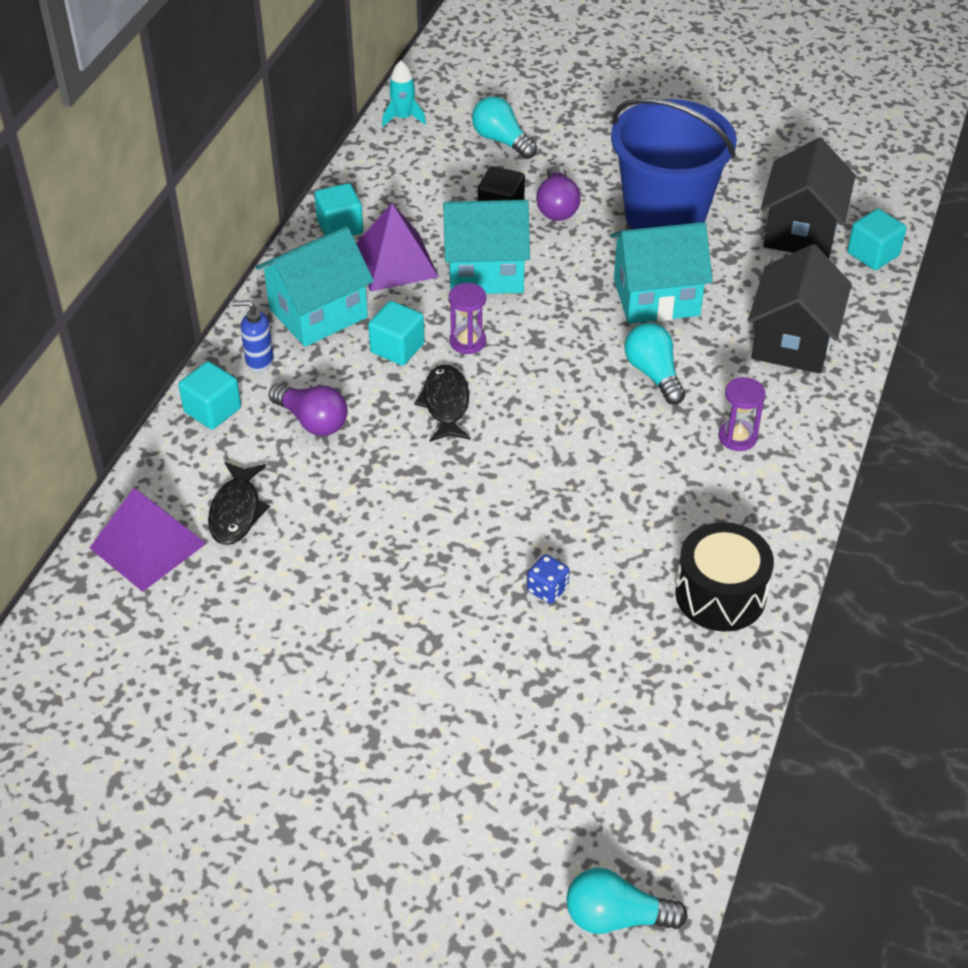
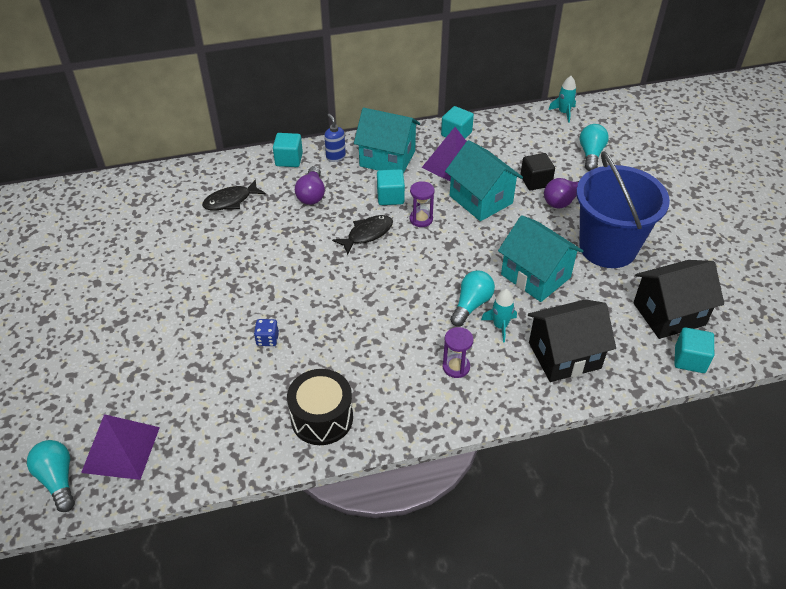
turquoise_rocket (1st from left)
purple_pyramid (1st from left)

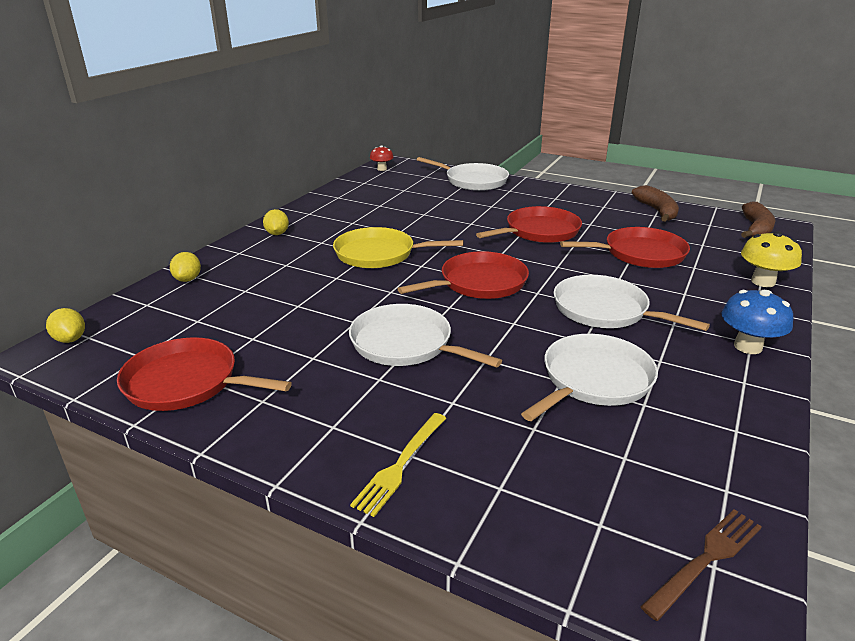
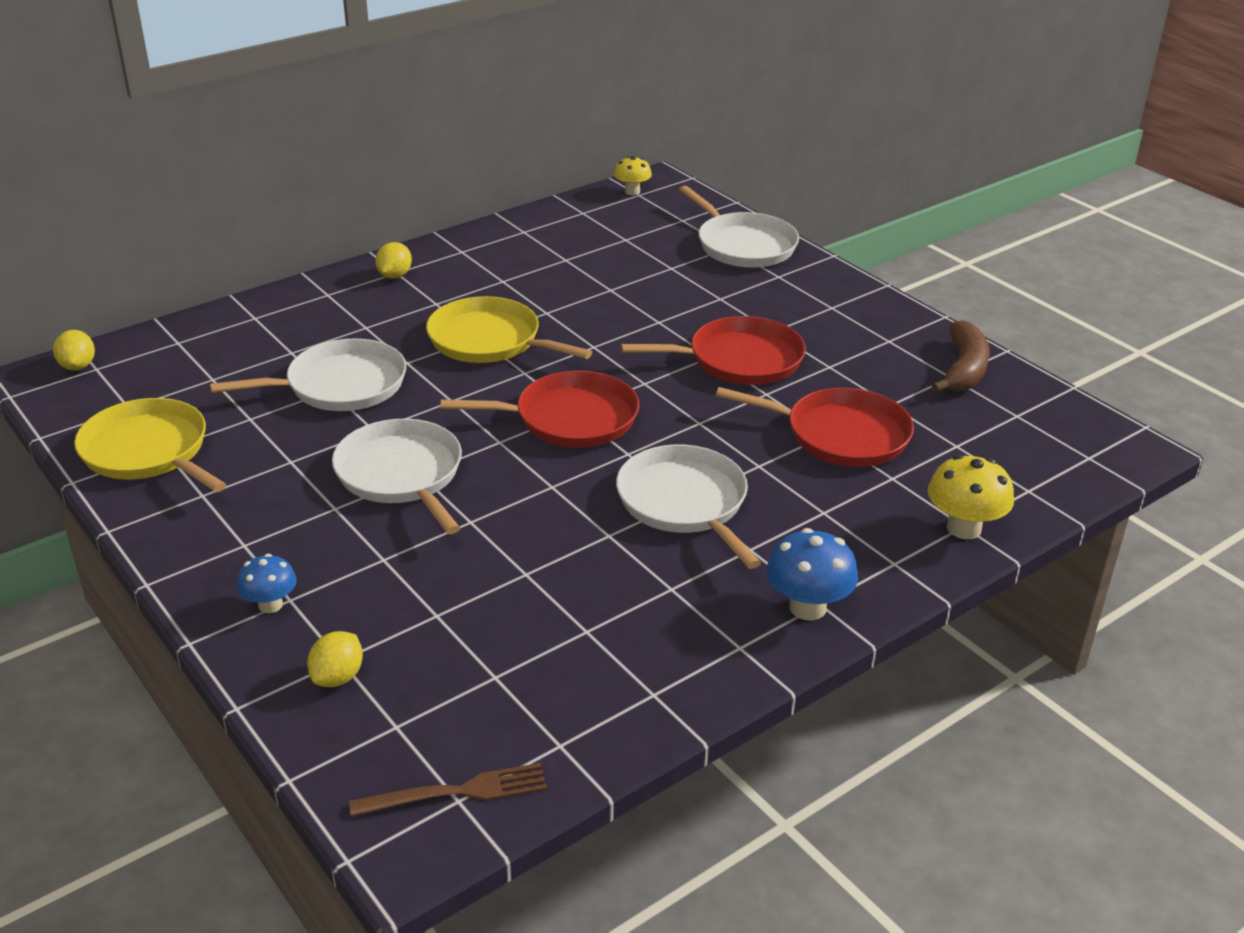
brown_banana (2nd from left in the first image)
yellow_lemon (2nd from left)
white_pan (1st from left)
blue_mushroom (1st from left)
yellow_pan (1st from left)
yellow_mushroom (1st from left)

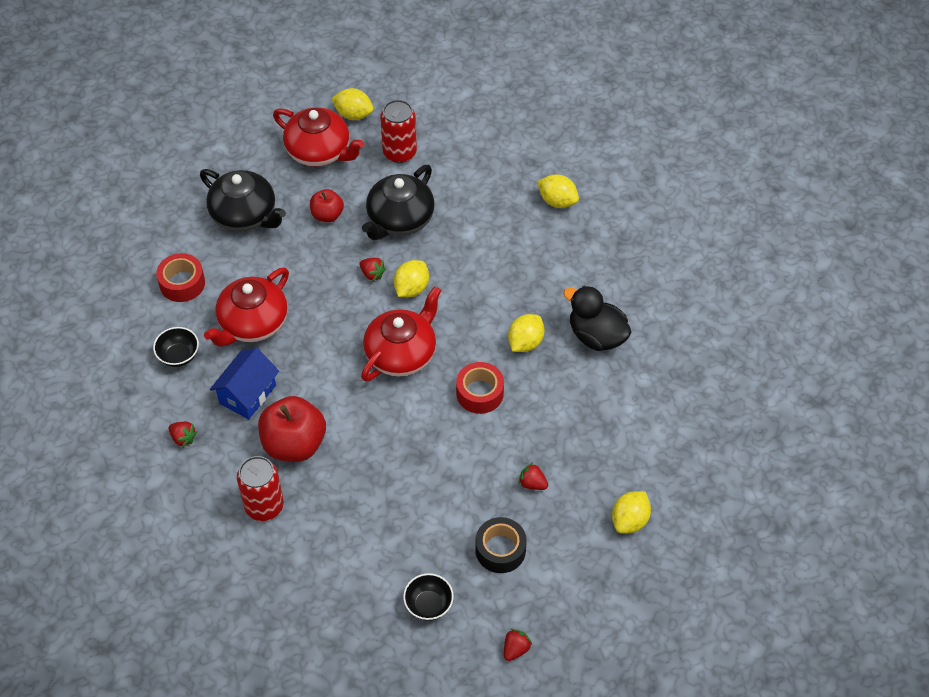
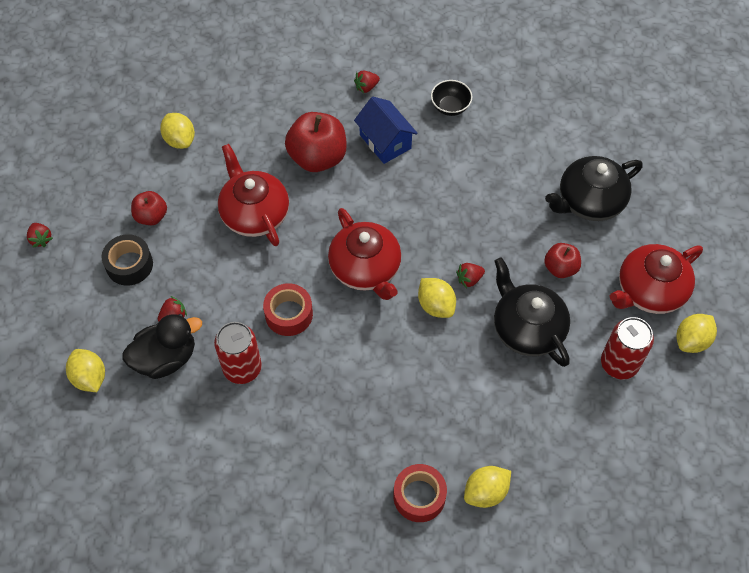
black_bowl (2nd from left in the first image)
red_apple (1st from left)
red_tape (2nd from left)
red_teapot (1st from left)
red_can (1st from left)
yellow_lemon (2nd from left)
black_duck

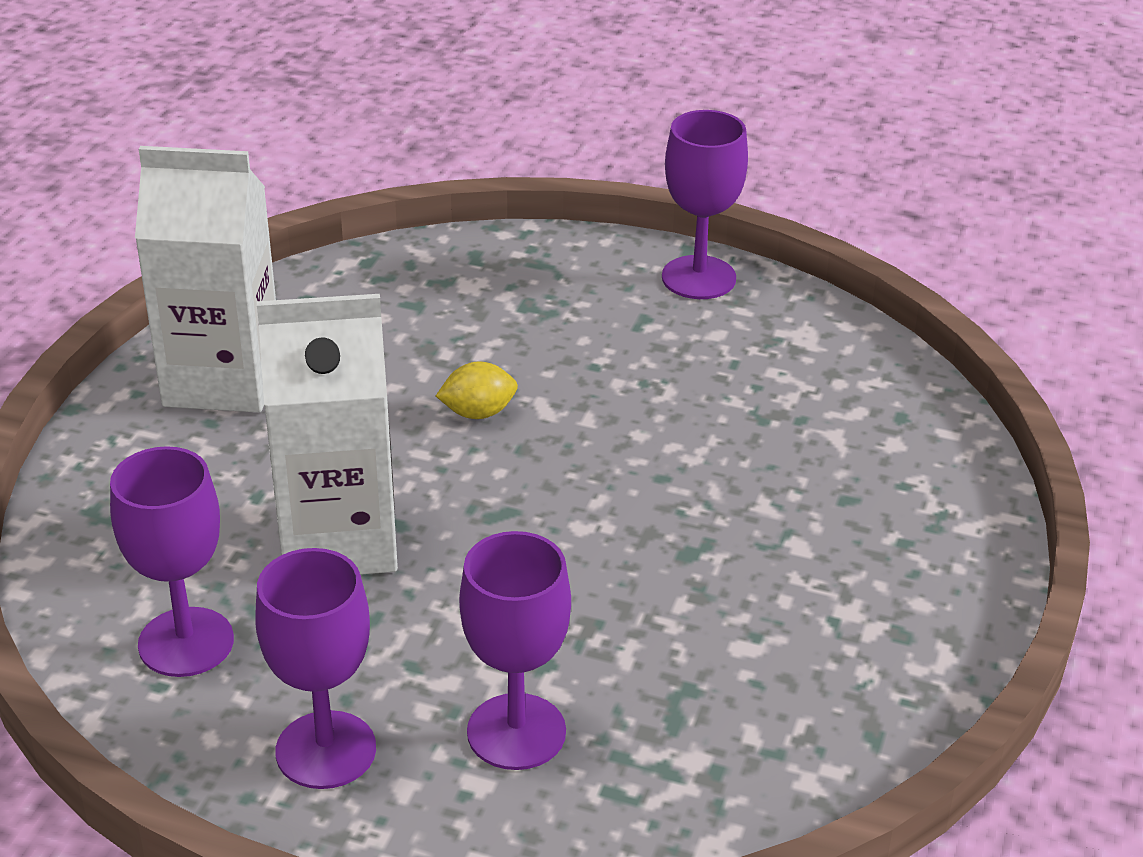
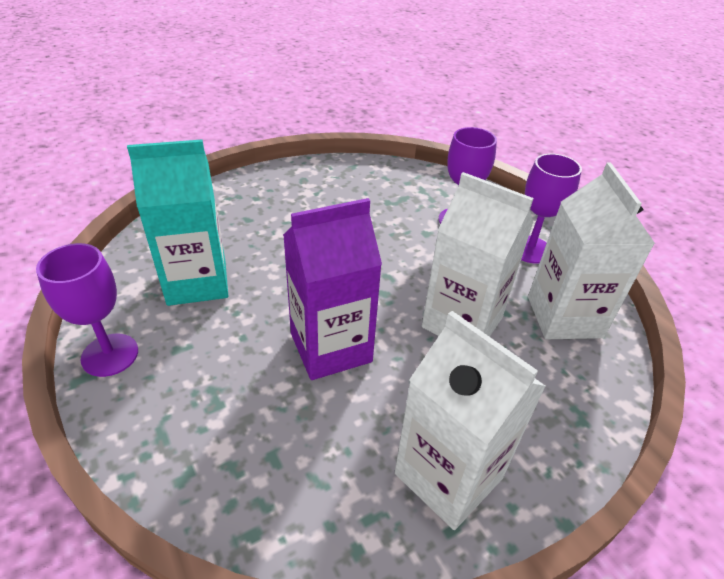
turquoise_carton
white_carton (3rd from left)
purple_carton

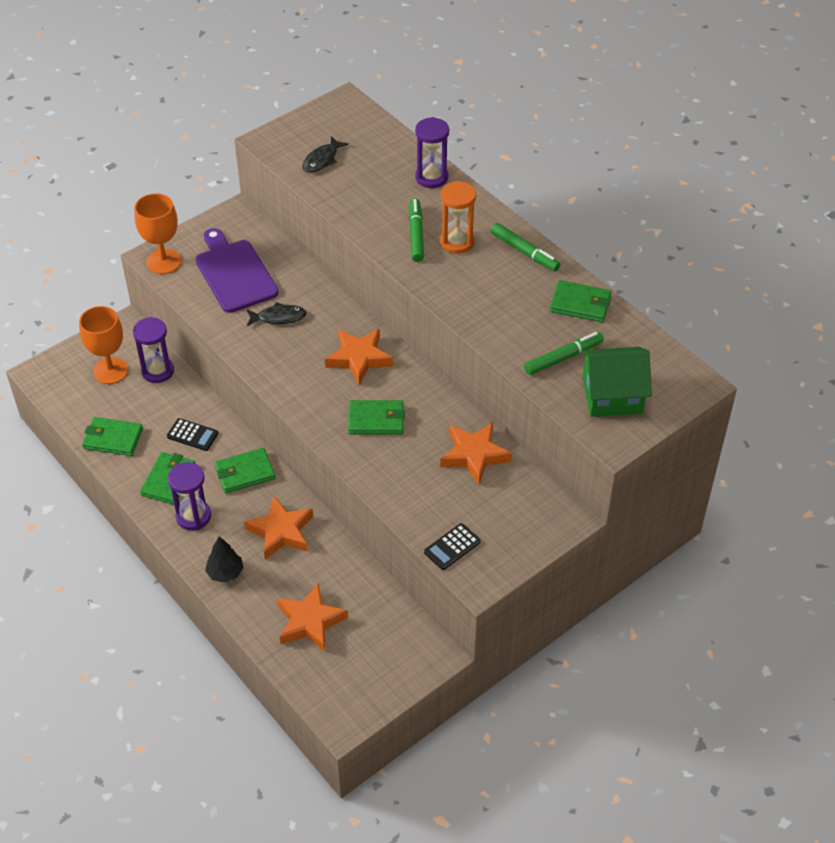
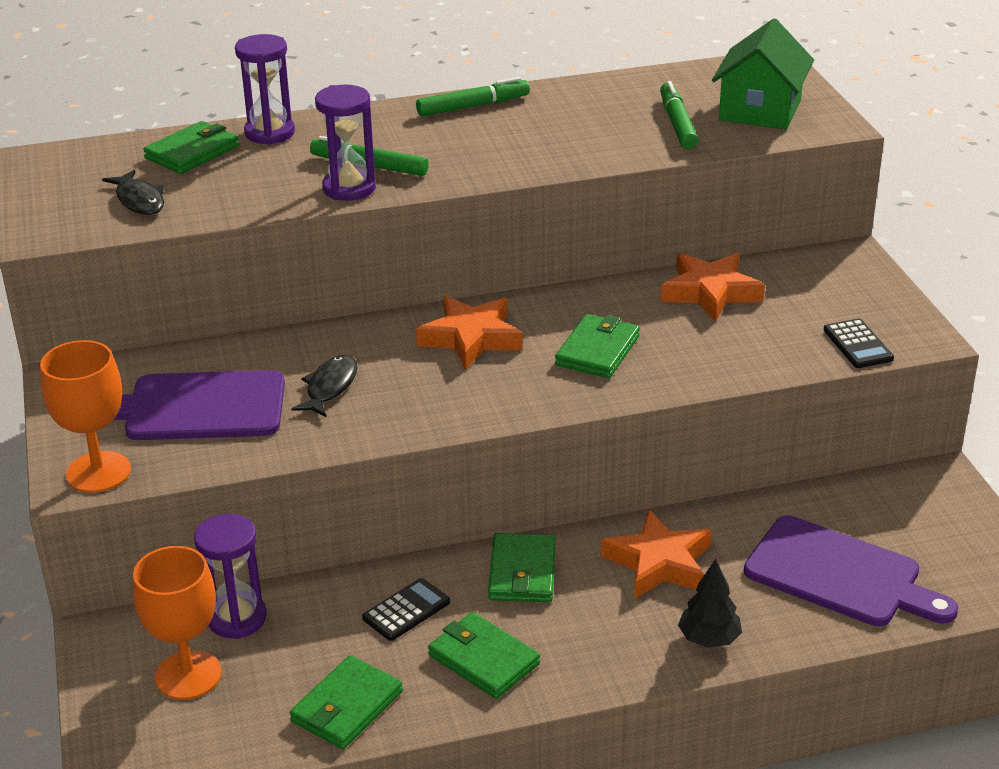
orange_hourglass
purple_hourglass (3rd from left)
green_wallet (1st from left)
purple_cutting_board (2nd from left)

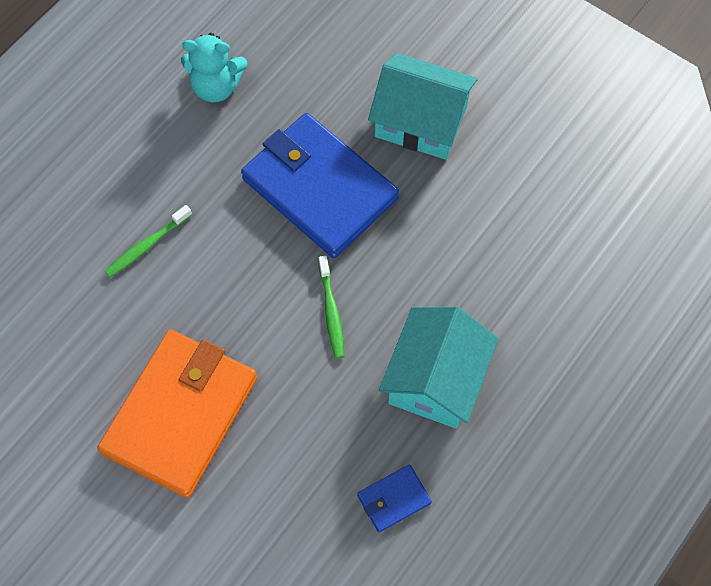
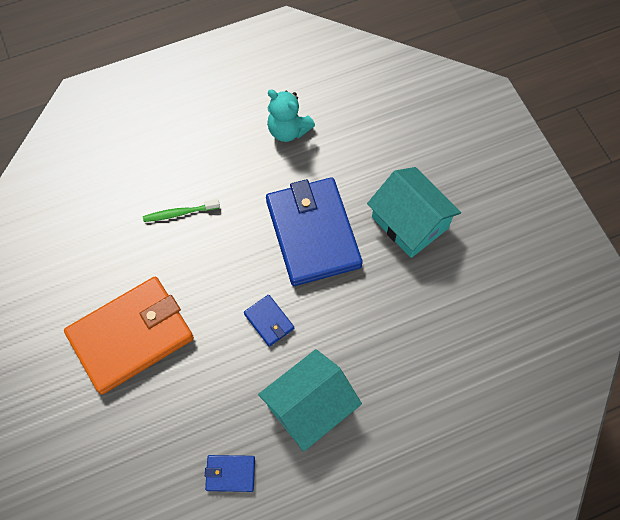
blue_wallet (2nd from left)

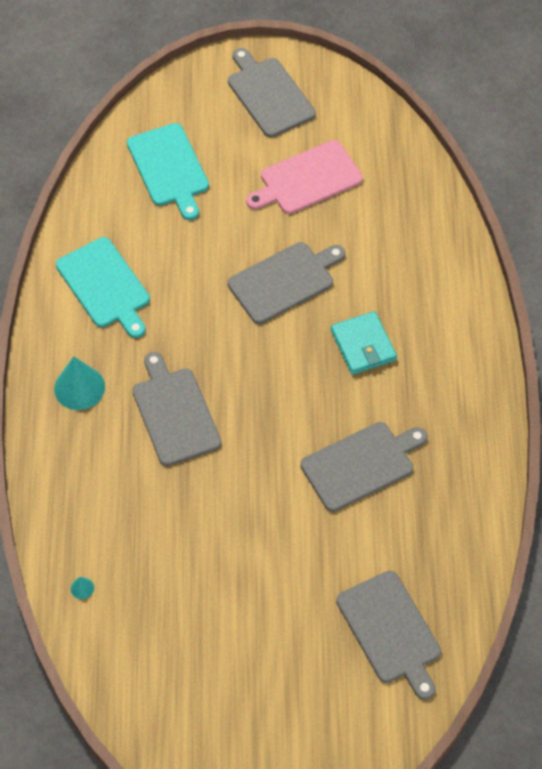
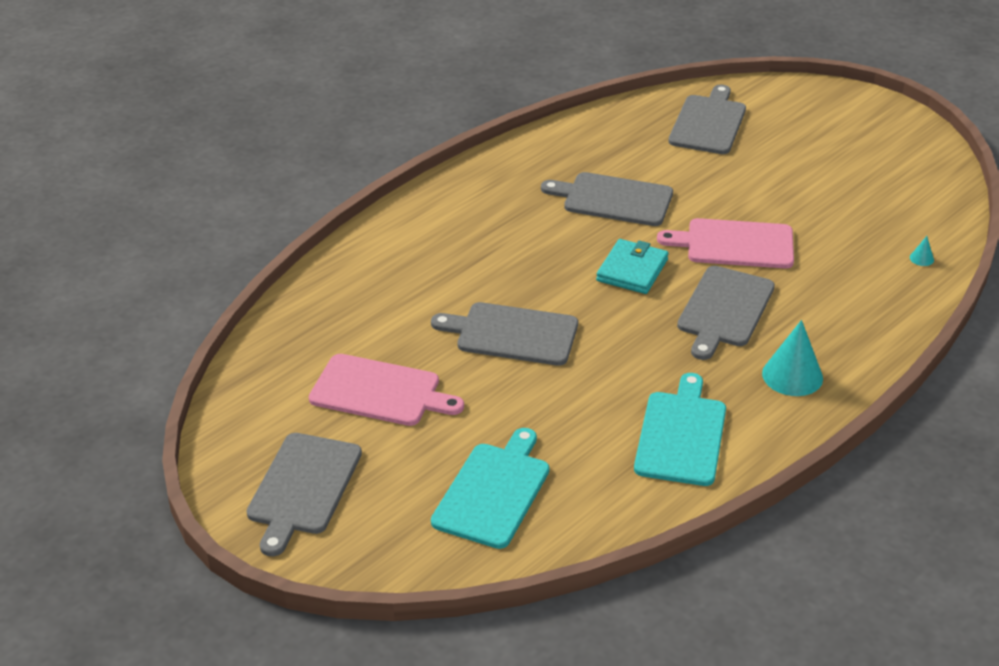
pink_cutting_board (2nd from left)
turquoise_wallet

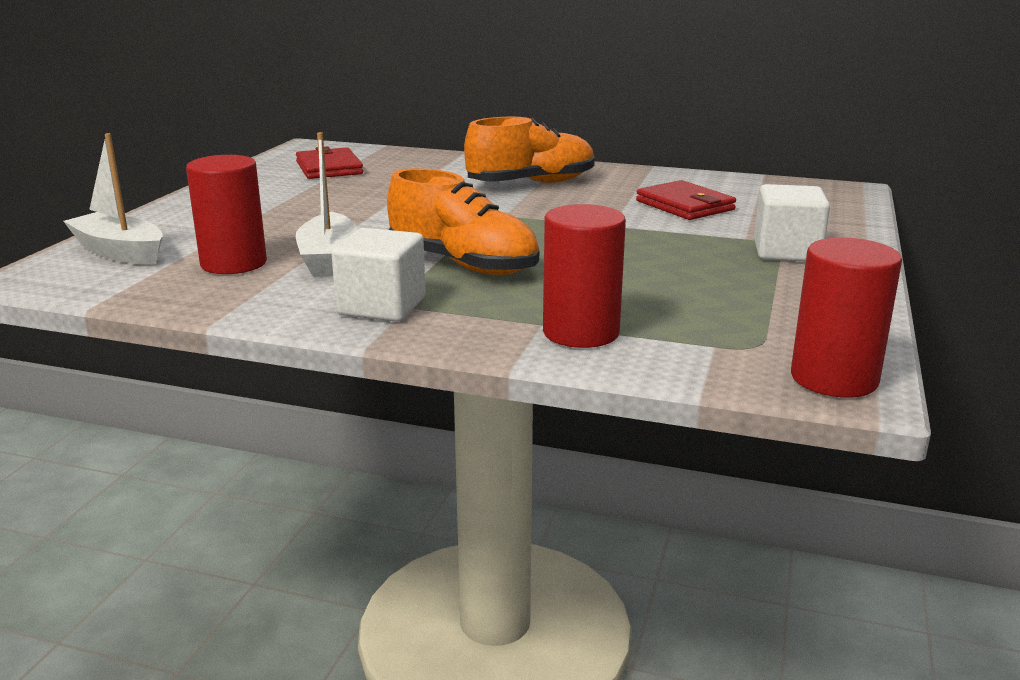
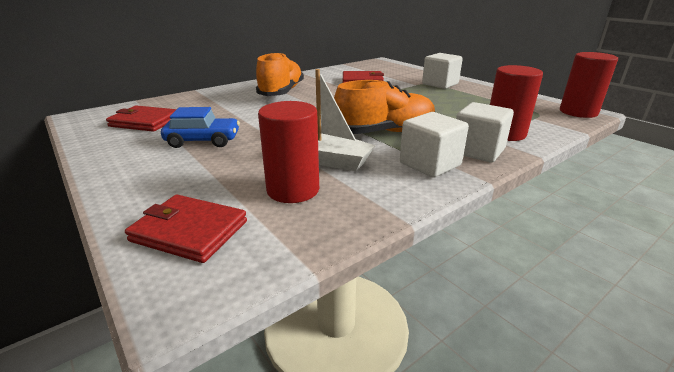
blue_car
white_cube (3rd from left)
red_wallet (2nd from left)

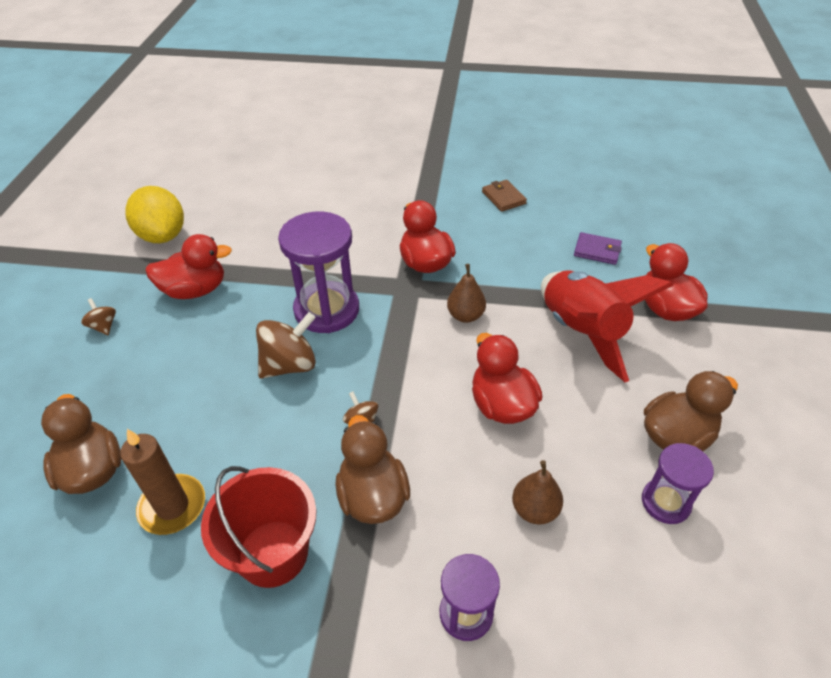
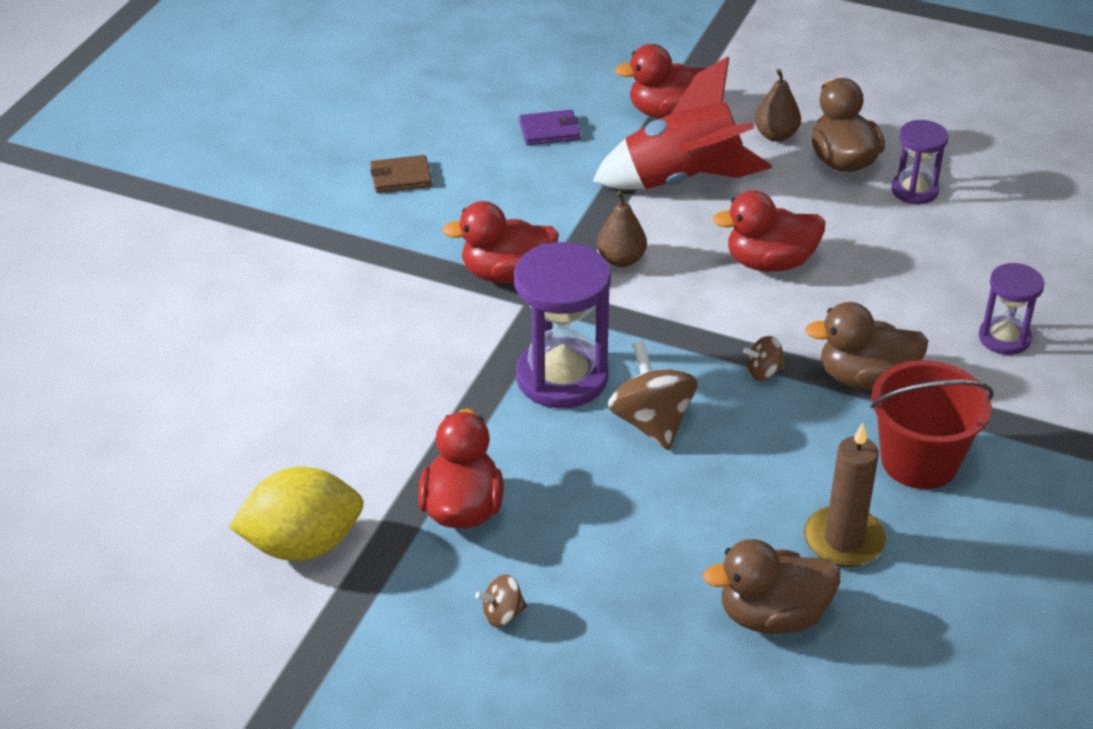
brown_pear (2nd from left)
purple_wallet

